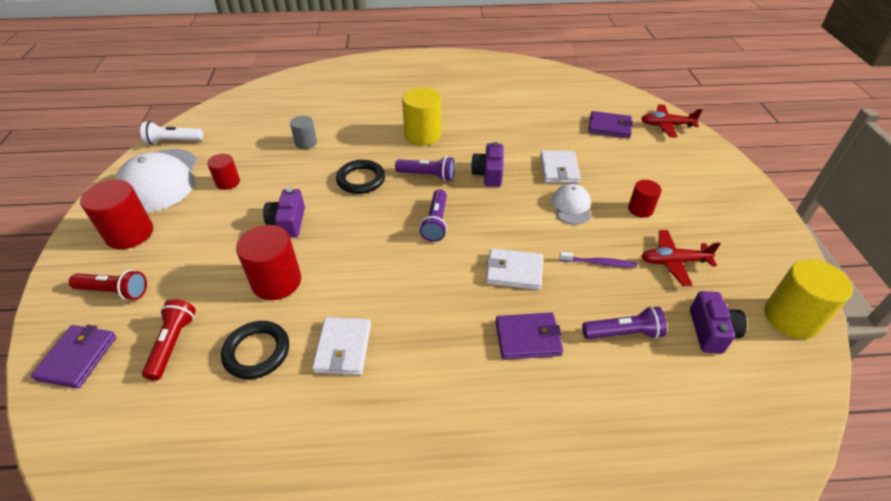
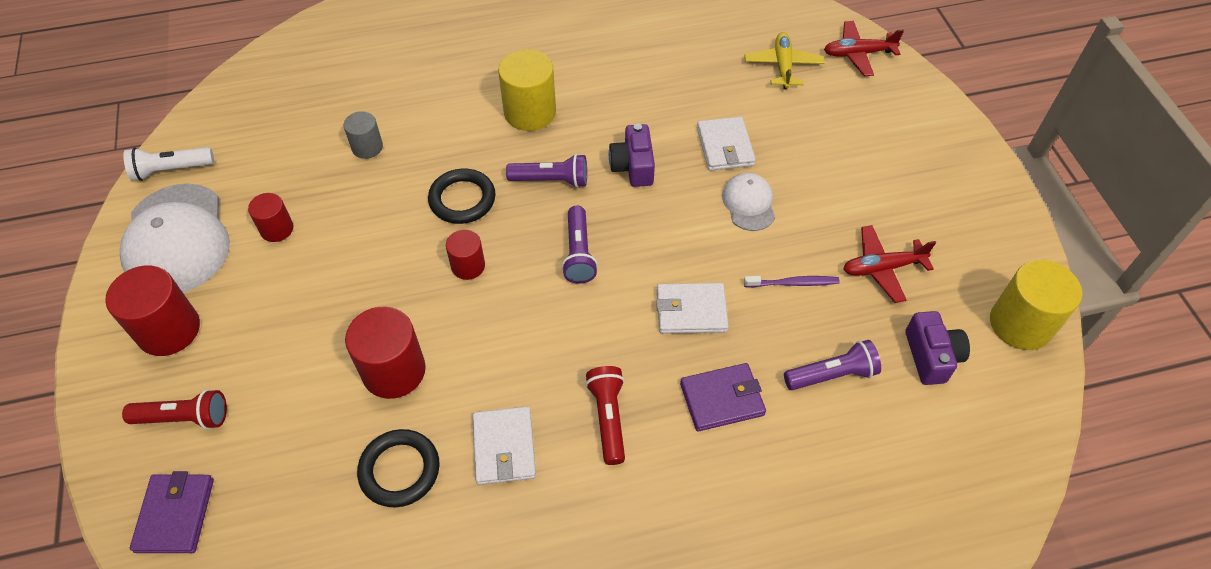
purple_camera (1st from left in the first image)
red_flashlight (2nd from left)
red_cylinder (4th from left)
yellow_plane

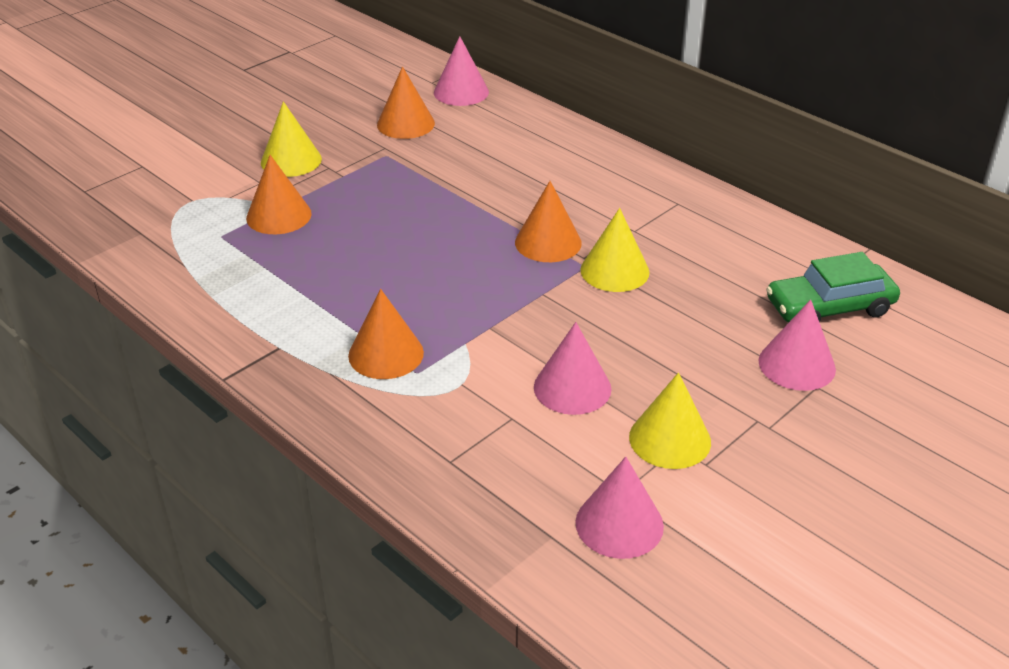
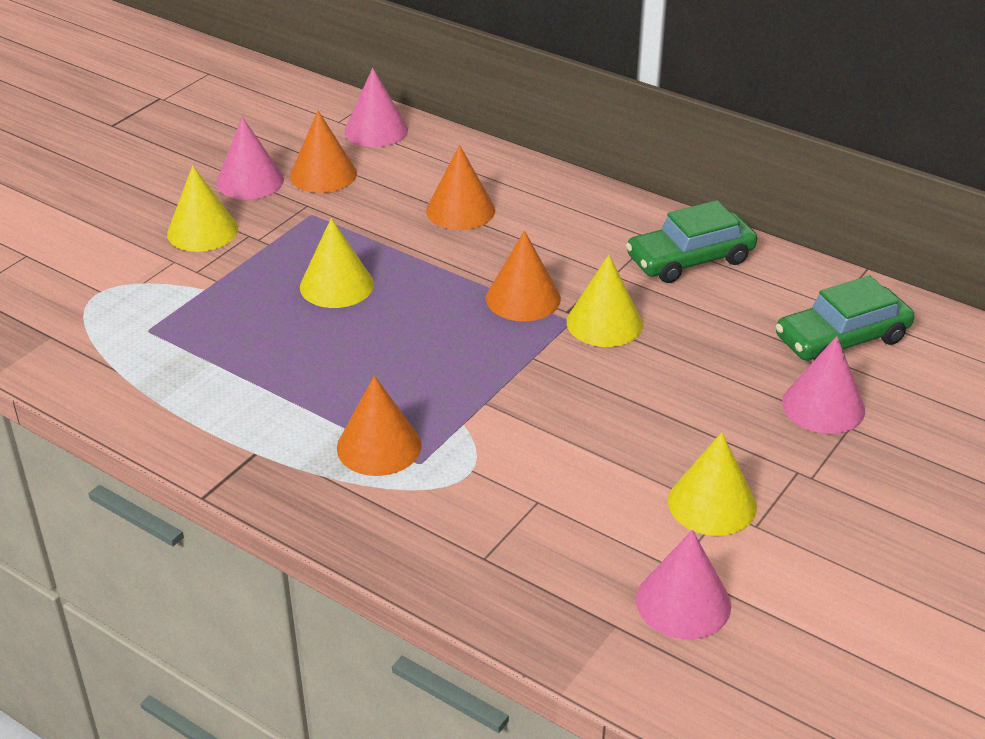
yellow_cone (2nd from left)
green_car (1st from left)
orange_cone (3rd from left)
pink_cone (1st from left)

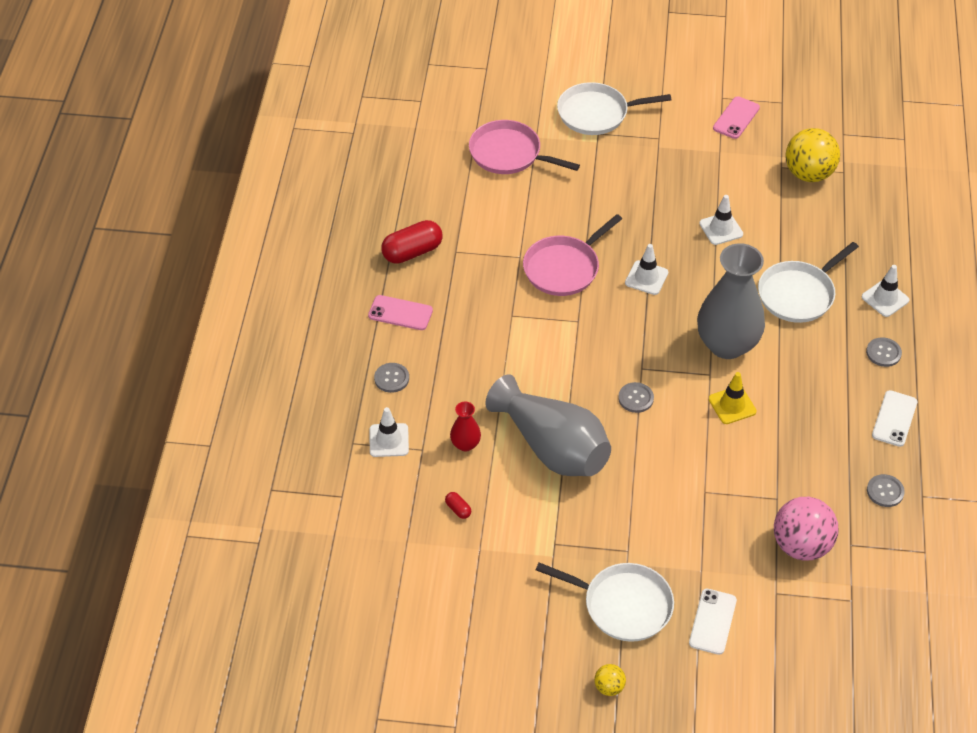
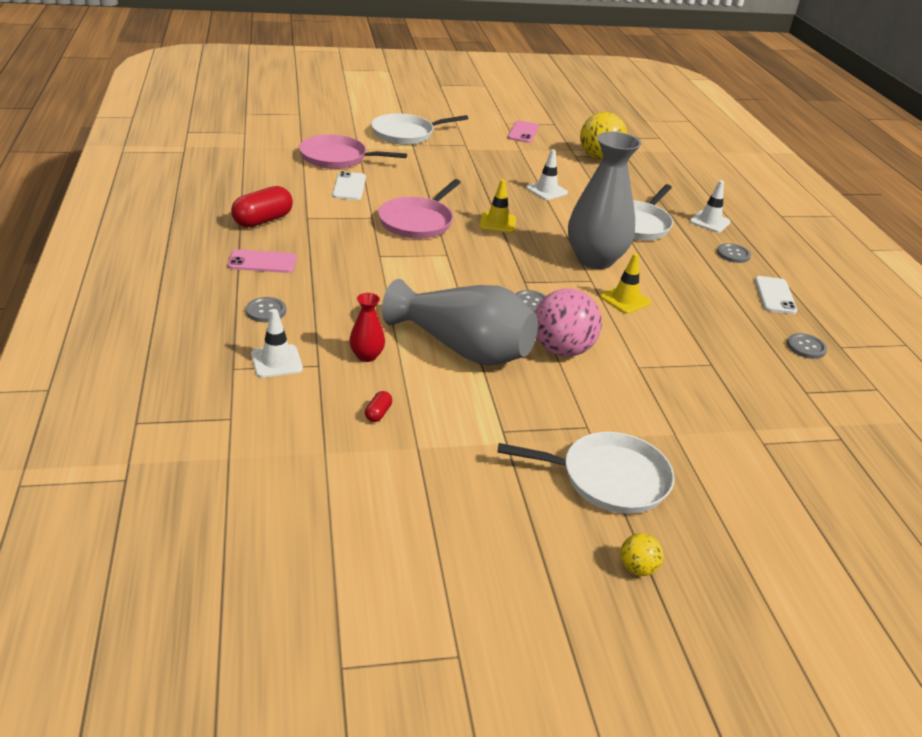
white_phone (1st from left)
pink_ball
yellow_traffic_cone (1st from left)
red_capsule (2nd from left)

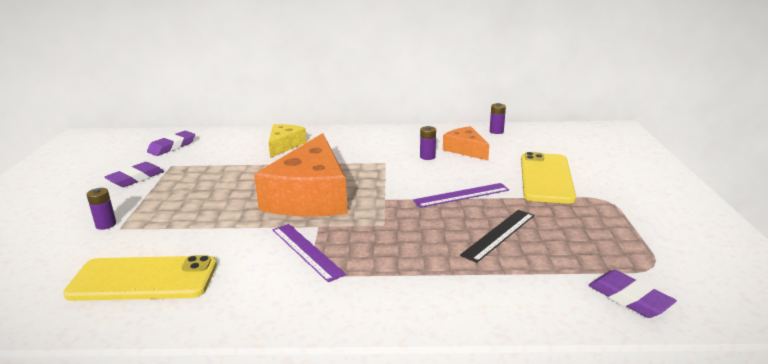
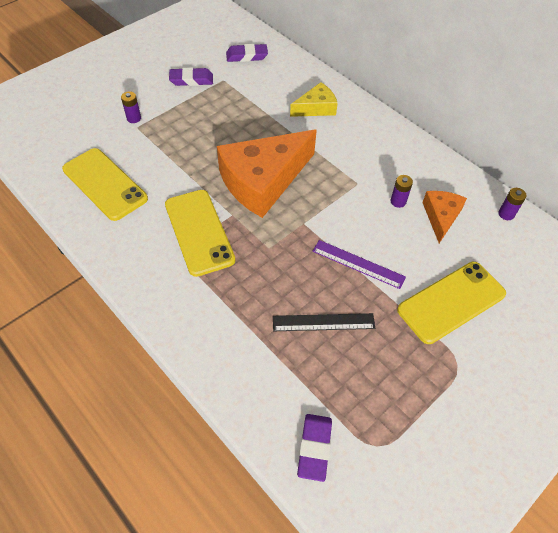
yellow_phone (2nd from left)

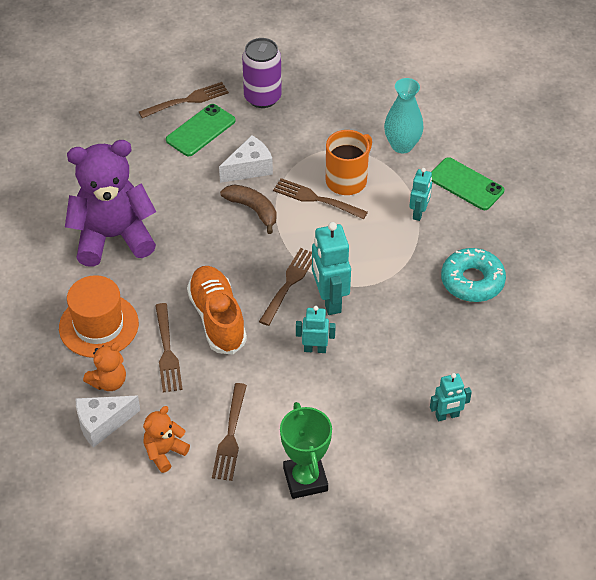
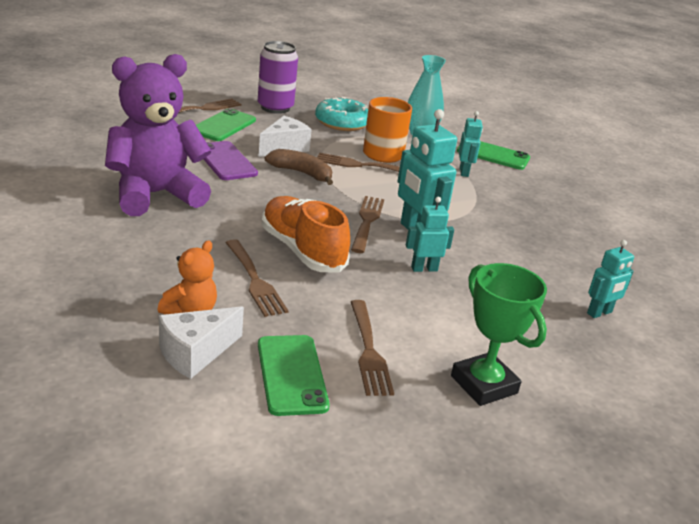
orange_hat
purple_phone
turquoise_donut
green_phone (2nd from left)

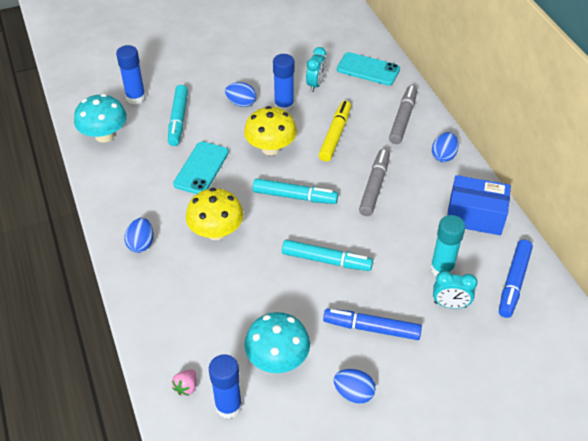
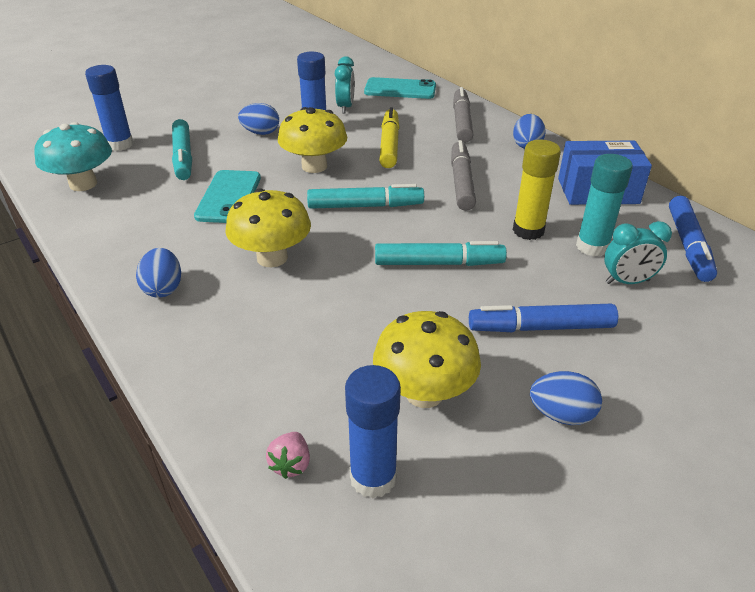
yellow_glue_stick
yellow_mushroom (3rd from left)

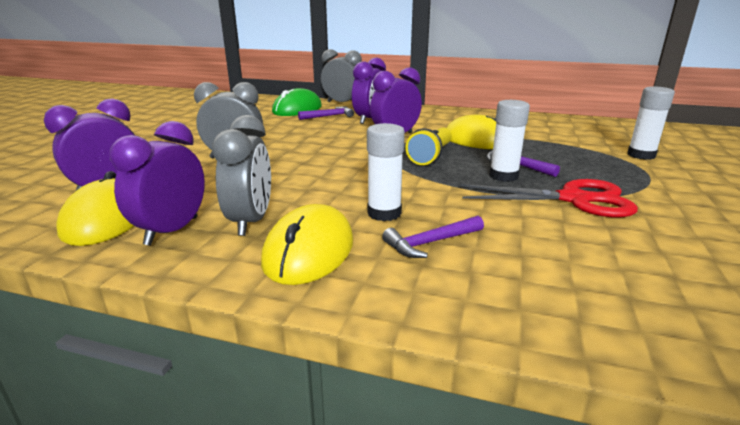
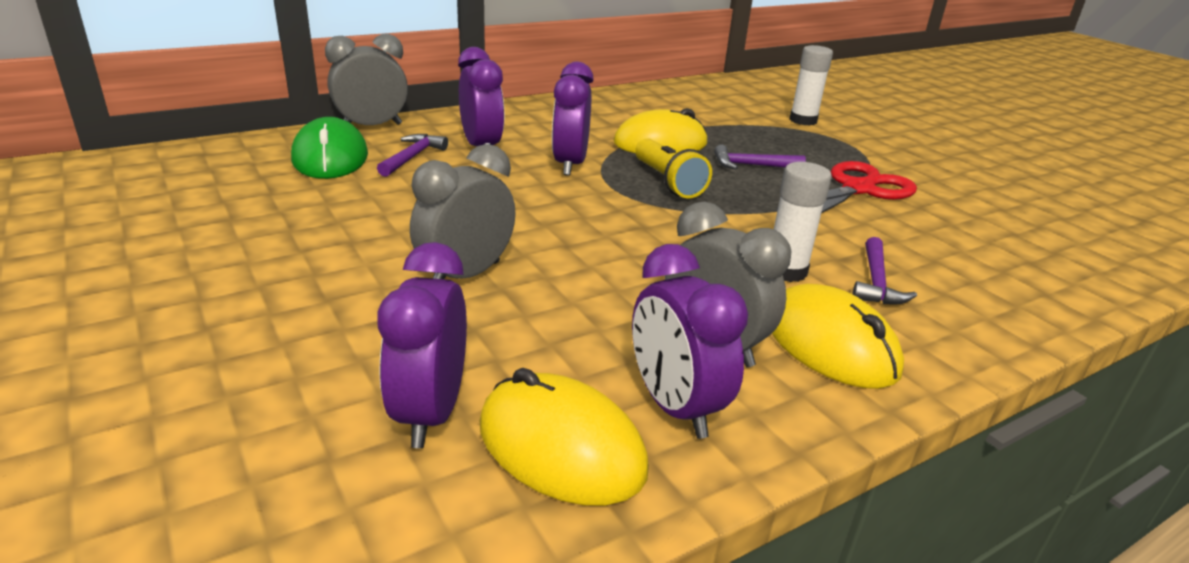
white_glue_stick (2nd from left in the first image)

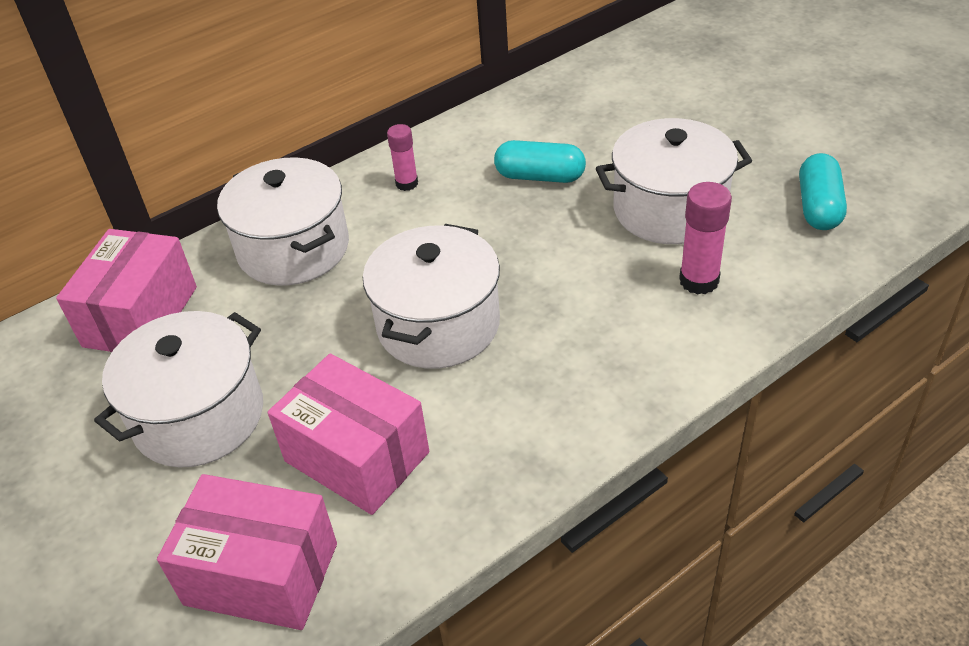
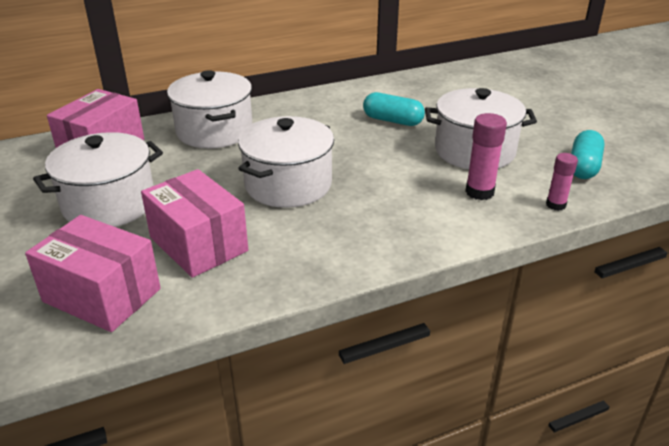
pink_glue_stick (2nd from left)

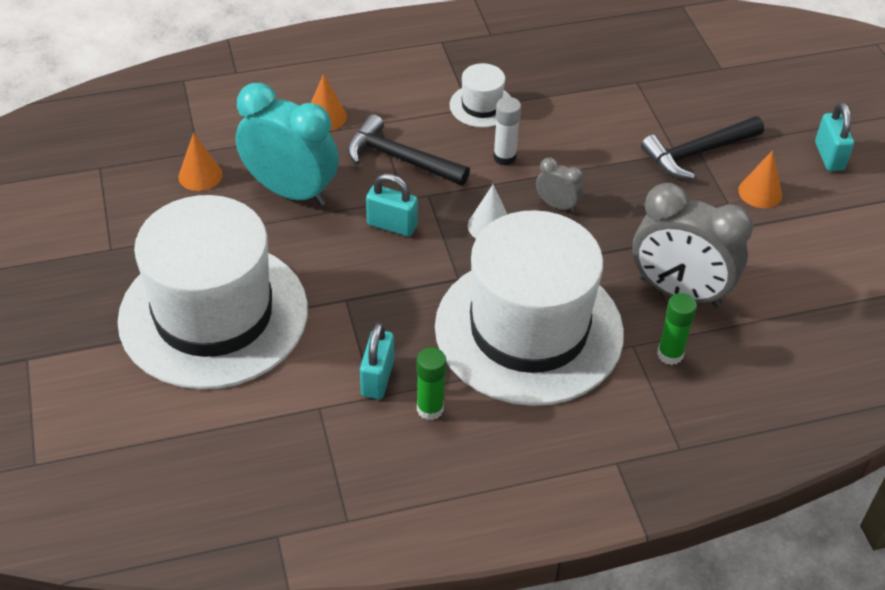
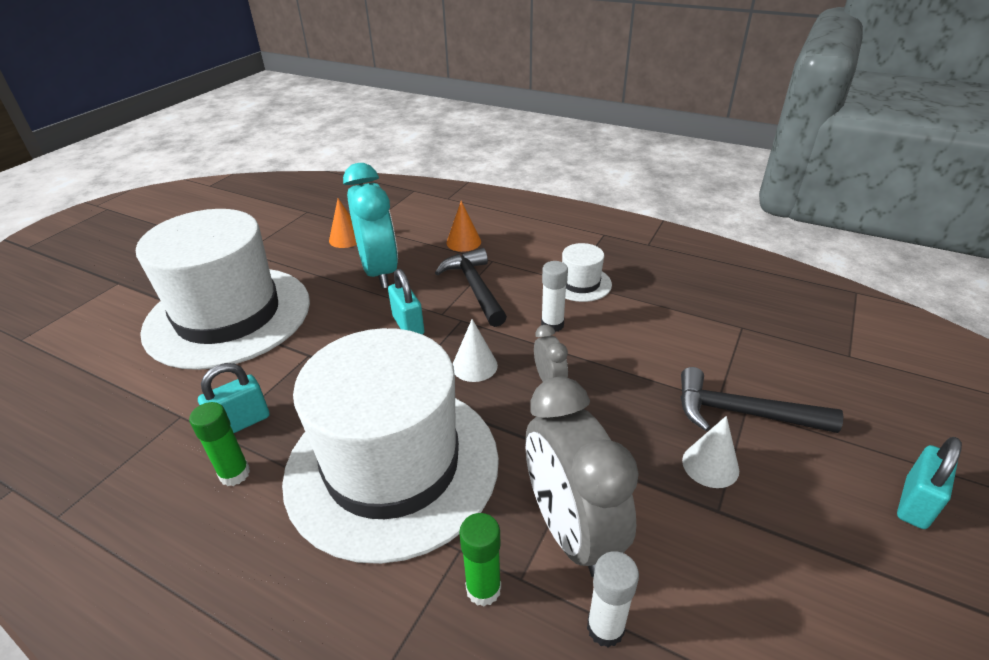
orange_cone (3rd from left in the first image)
white_glue_stick (2nd from left)
white_cone (2nd from left)

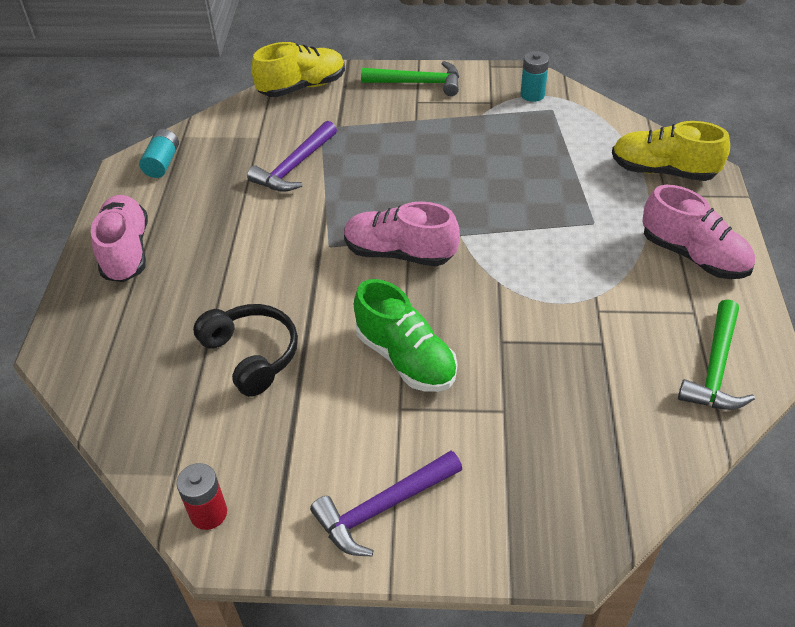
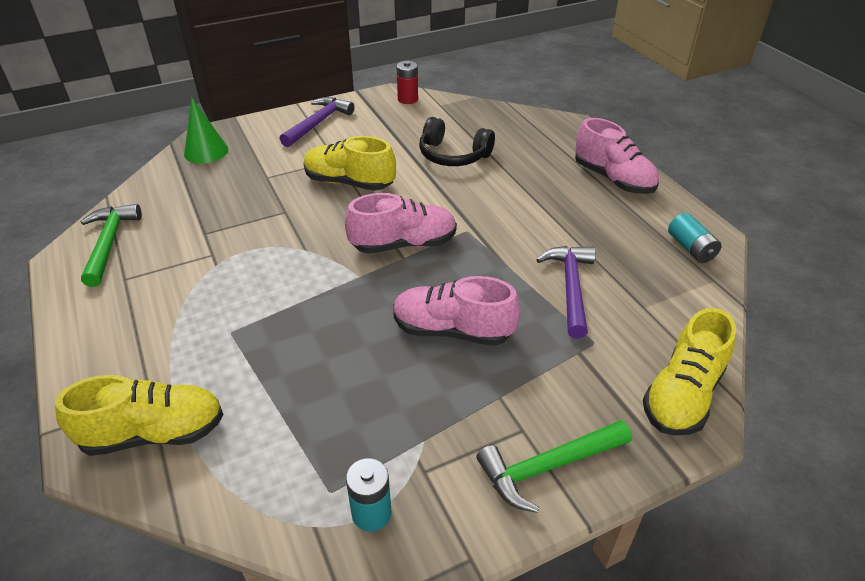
green_cone
pink_shoe (2nd from left)
yellow_shoe (2nd from left)

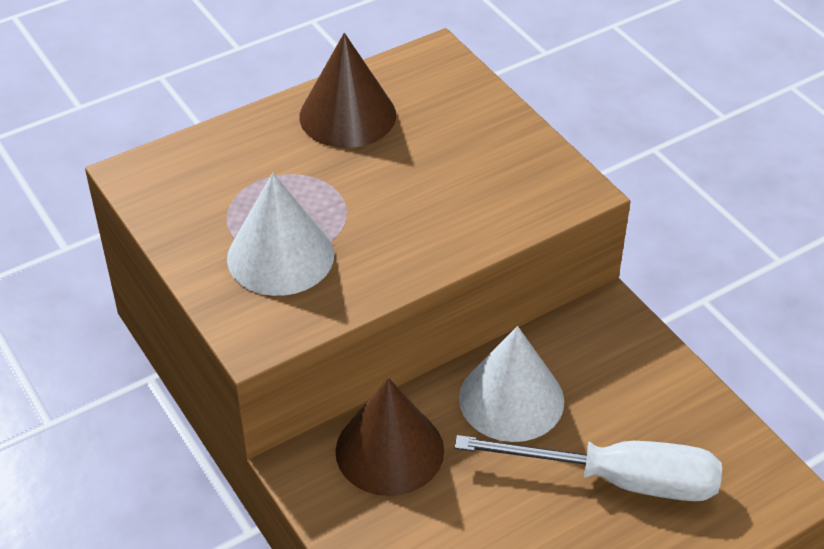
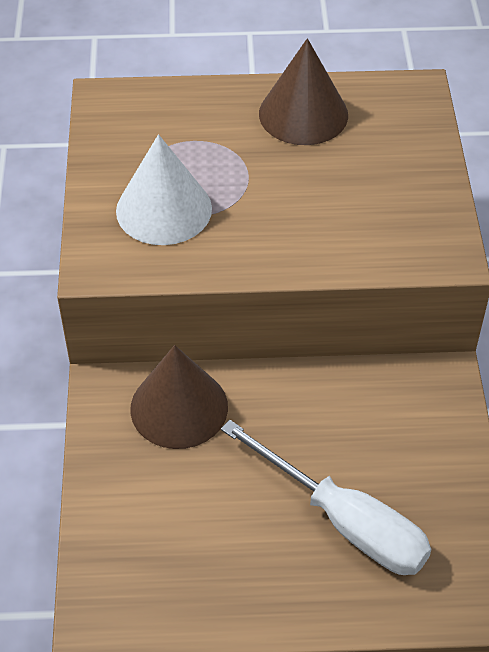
white_cone (2nd from left in the first image)

